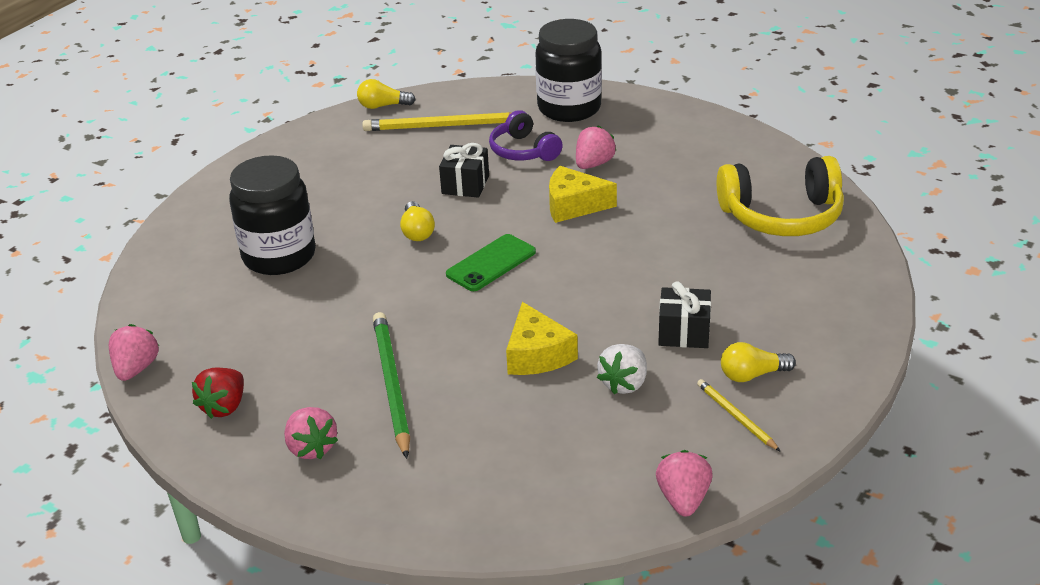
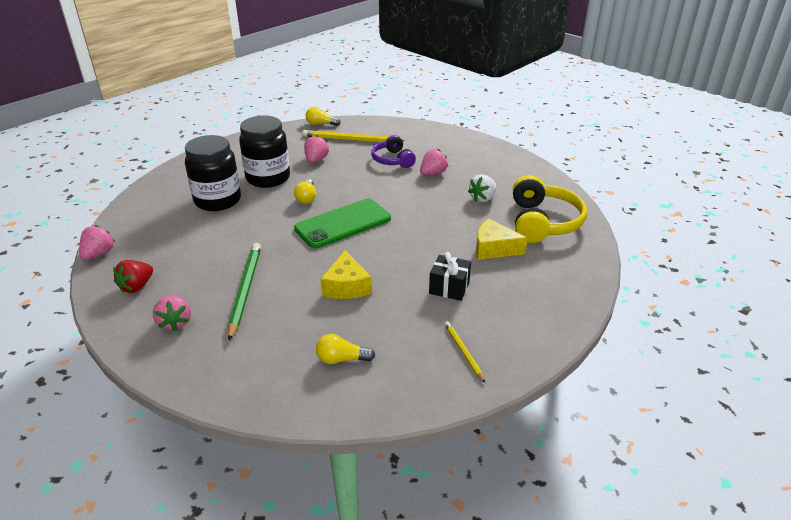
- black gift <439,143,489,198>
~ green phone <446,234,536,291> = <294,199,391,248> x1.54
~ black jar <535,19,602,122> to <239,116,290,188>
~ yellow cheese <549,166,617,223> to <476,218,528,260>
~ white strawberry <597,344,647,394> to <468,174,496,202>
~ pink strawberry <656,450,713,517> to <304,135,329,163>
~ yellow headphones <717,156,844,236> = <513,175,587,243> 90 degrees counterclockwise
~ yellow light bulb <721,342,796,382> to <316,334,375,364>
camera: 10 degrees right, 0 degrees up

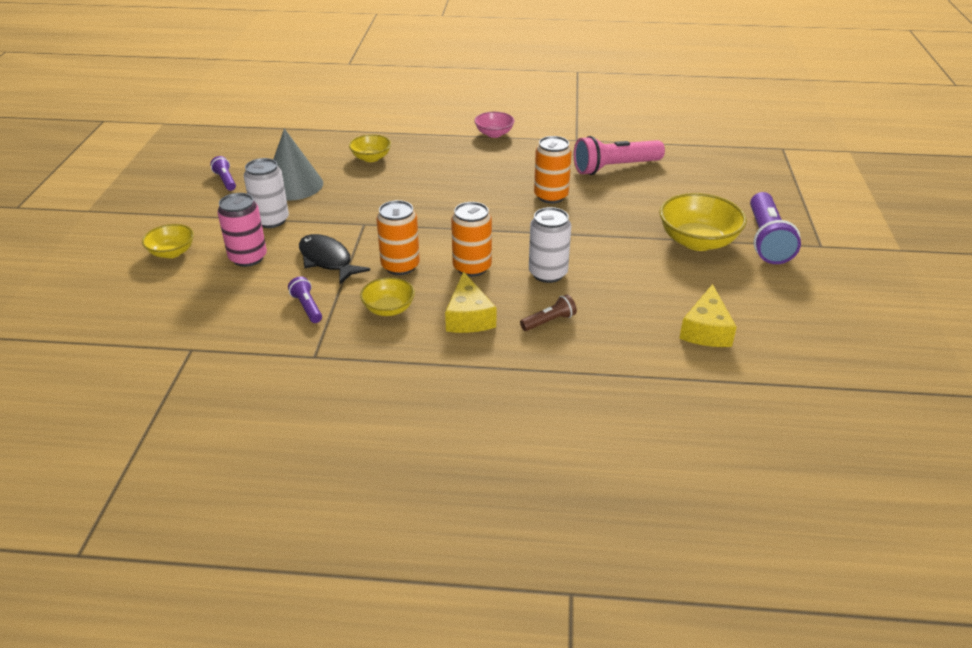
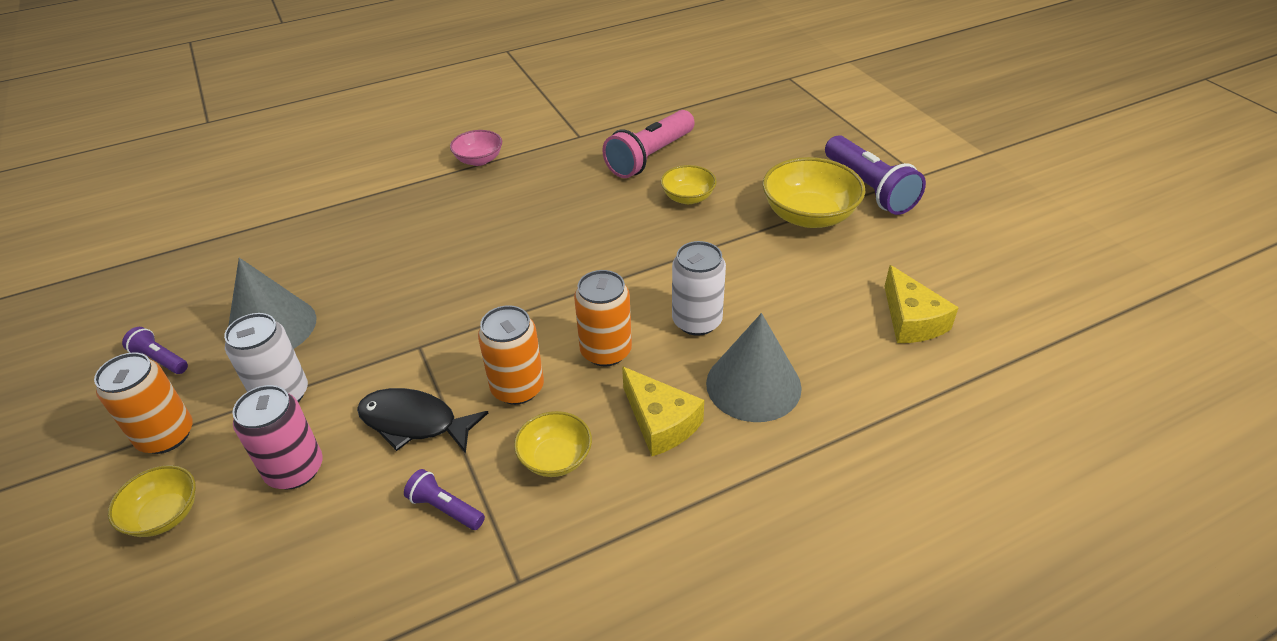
~ yellow bowl <349,134,391,162> to <661,165,717,204>
~ brown flashlight <520,294,577,331> to grey cone <706,313,802,422>
~ orange can <534,136,572,203> to <94,352,193,454>
camera: 30 degrees left, 5 degrees up

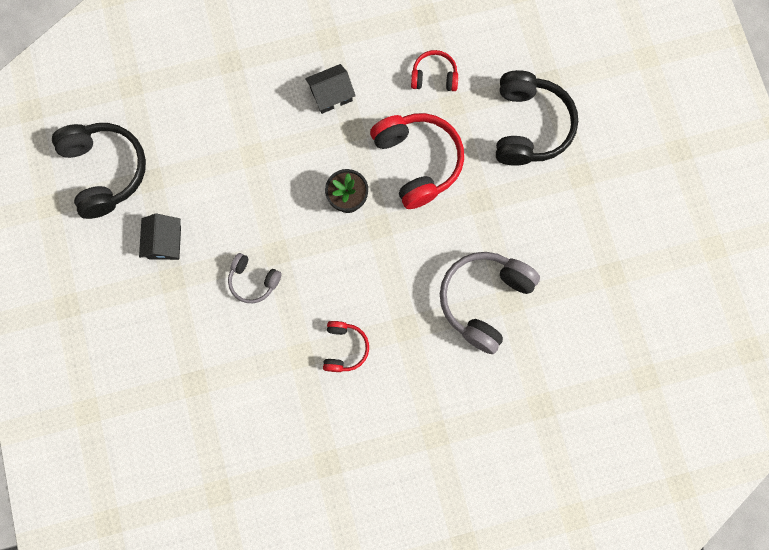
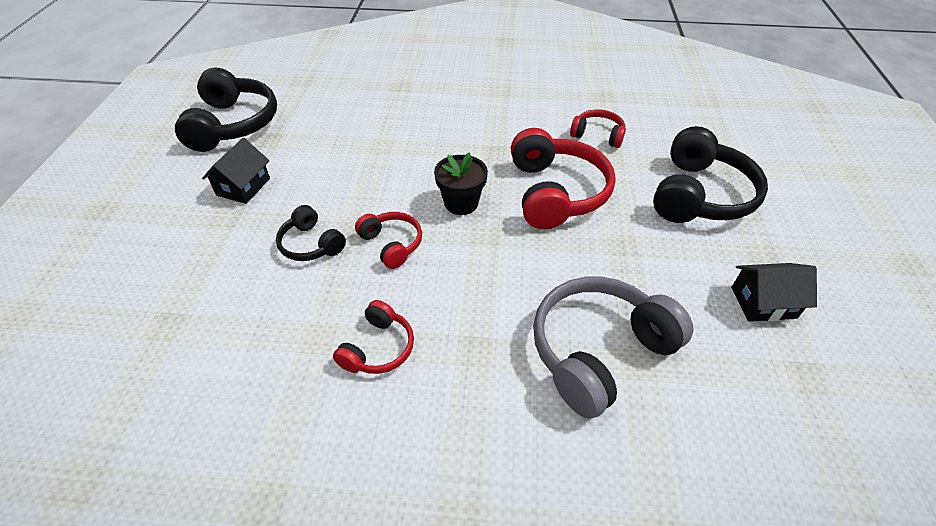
~ grey headphones <228,253,282,303> to black headphones <276,205,346,261>
~ black house <305,64,356,114> to <731,263,817,322>
+ red headphones <355,212,422,269>
camera: 20 degrees right, 30 degrees down

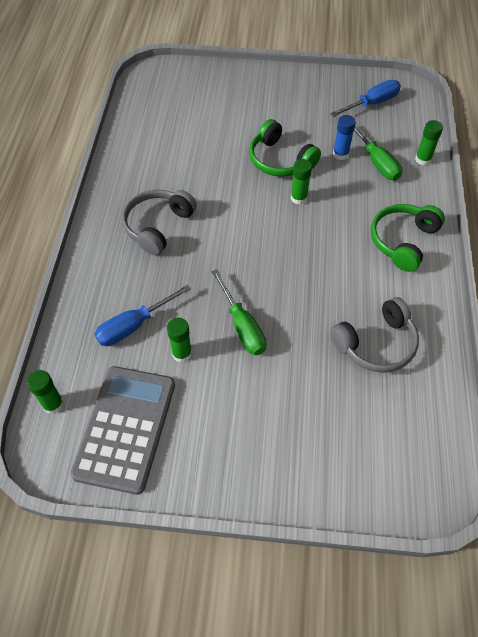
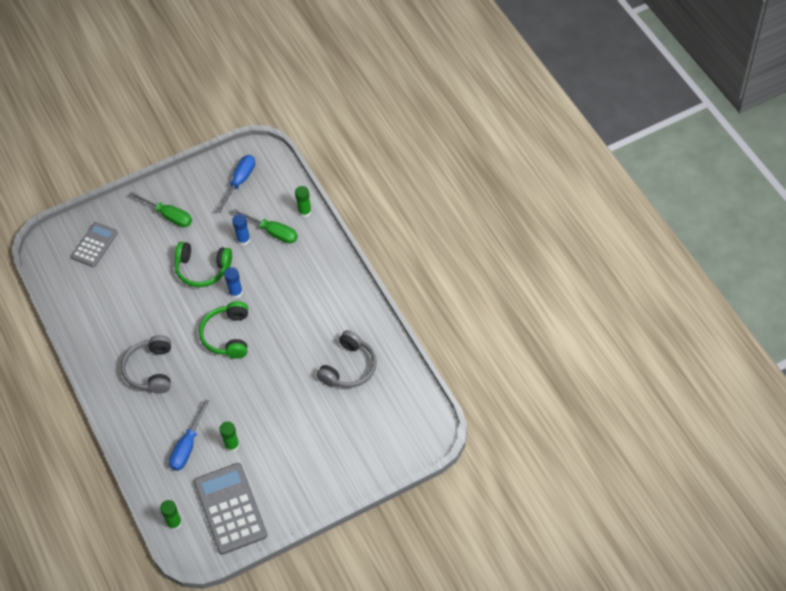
~ green screwdriver <212,269,266,355> to <129,192,192,227>
~ green glue stick <291,159,312,204> to blue glue stick <224,267,243,298>
~ green headphones <371,204,445,272> to <199,301,248,359>
+ grey calculator <71,222,118,267>
camera: 30 degrees left, 0 degrees up

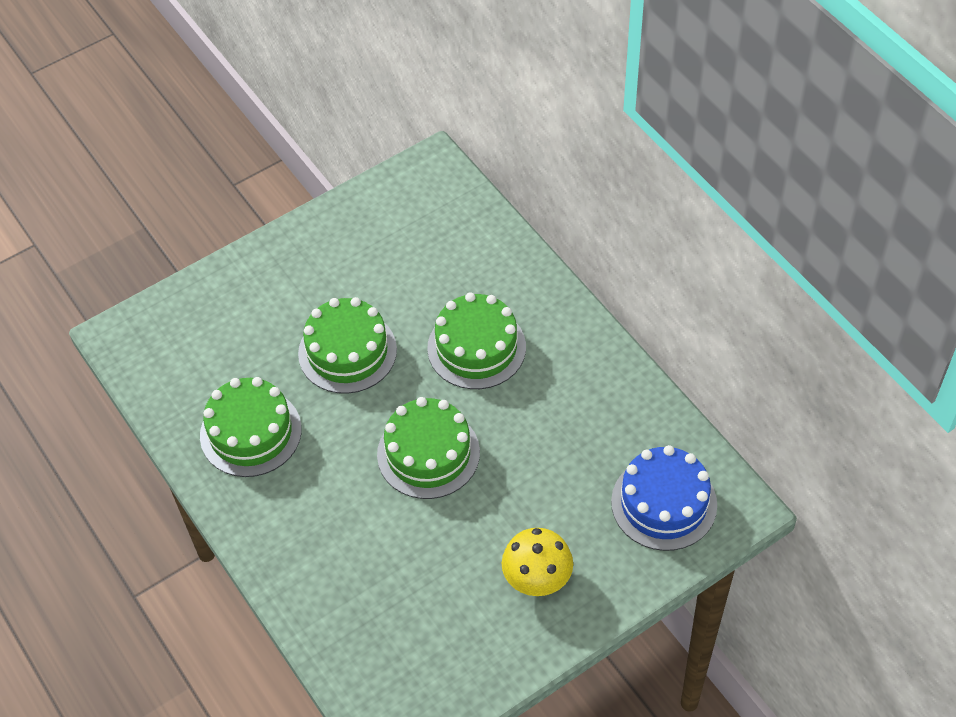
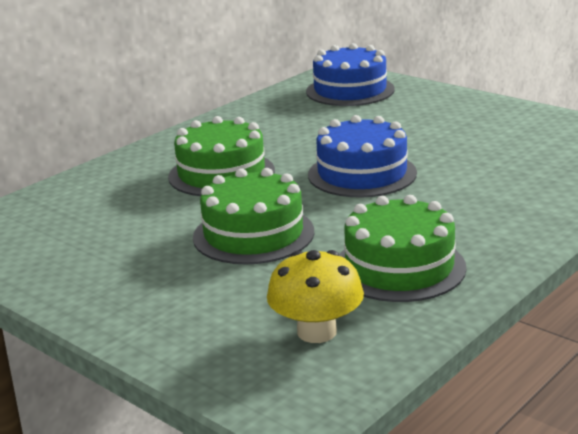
~ green cake <377,397,480,499> to blue cake <308,115,417,198>
~ yellow mushroom <502,528,573,596> to <267,250,364,343>
camera: 105 degrees left, 30 degrees down

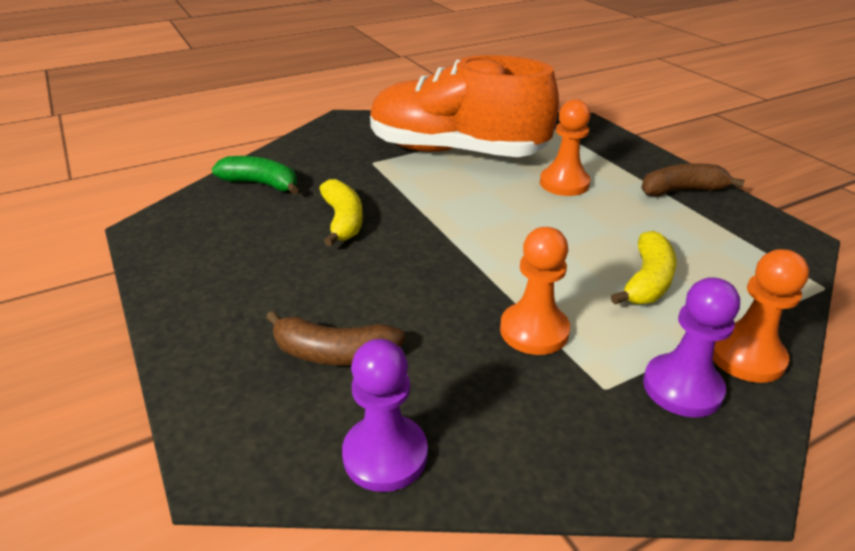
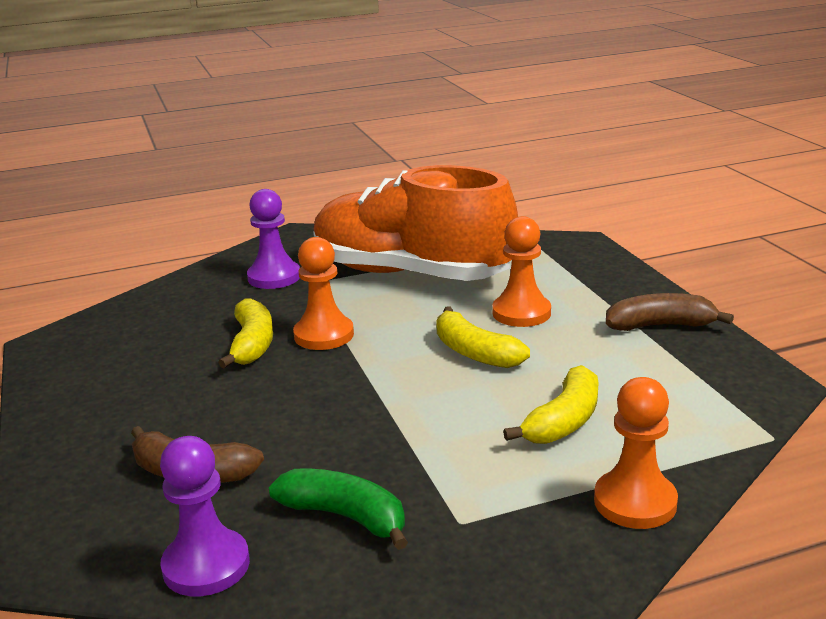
~ green banana <212,156,299,194> to <269,468,408,550>
~ orange pawn <500,227,570,355> to <293,237,354,350>
~ purple pawn <643,277,740,418> to <247,189,300,289>
+ yellow banana <436,306,530,368>
camera: 10 degrees right, 10 degrees down

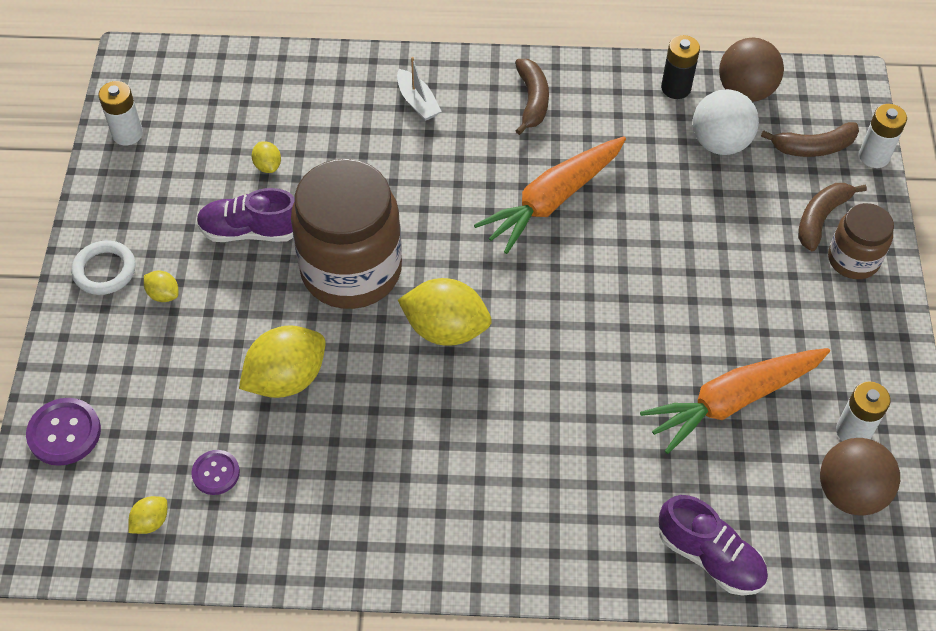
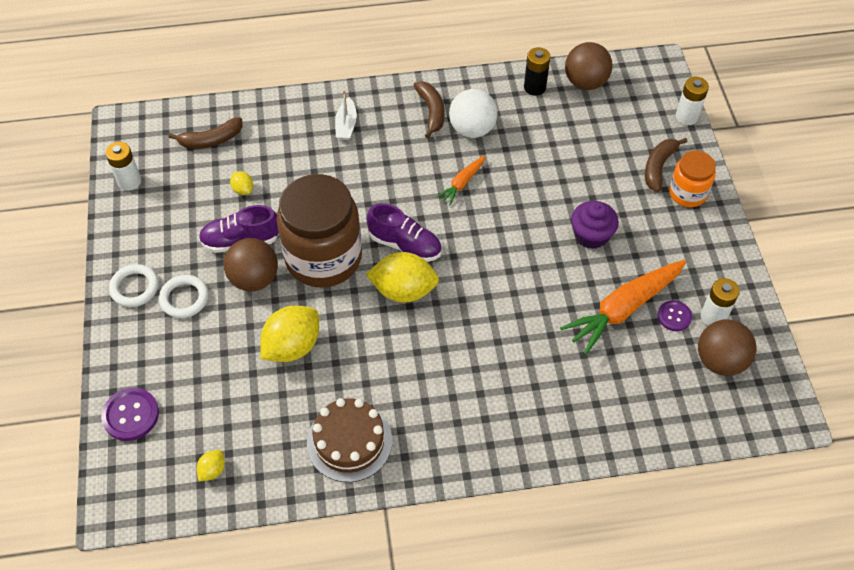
~ yellow lemon <144,270,178,302> to white ring <159,275,209,318>
~ purple button <191,450,240,495> to <657,300,692,331>
~ white boat <397,57,442,121> = <335,90,357,140> 45 degrees clockwise
~ orange carrot <474,136,626,254> = <436,155,485,205> x0.51
~ purple shoe <659,495,768,596> to <367,203,442,262>
~ white ball <693,89,759,155> to <449,89,498,138>
~ brown banana <761,122,859,157> to <168,117,243,149>
~ brown jar <828,203,894,279> to orange jar <669,151,716,207>
+ brown ball <224,238,278,291>
+ brown cake <307,398,392,482>
+ purple cupcake <571,201,619,249>
camera: 10 degrees left, 0 degrees up

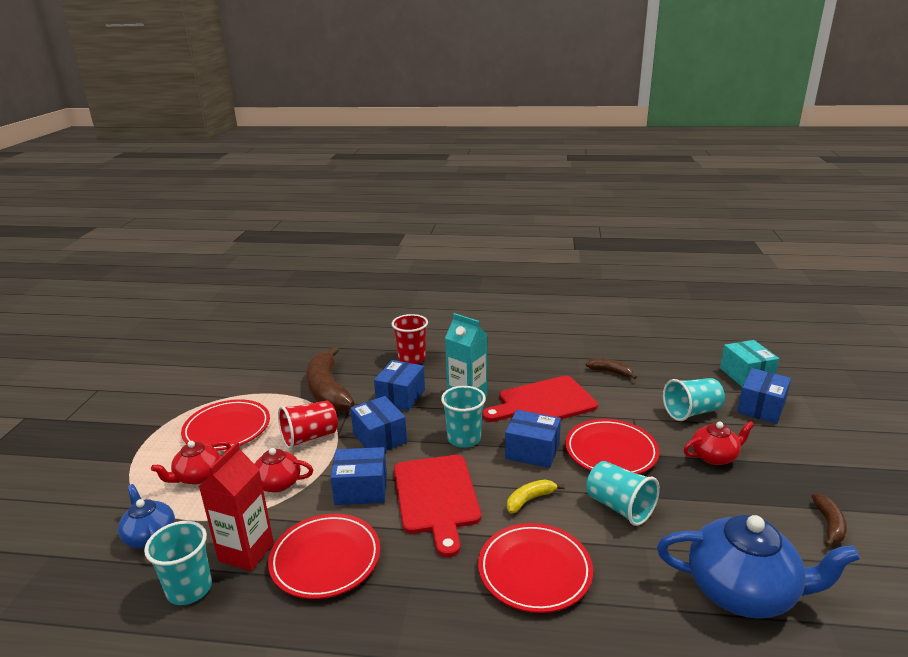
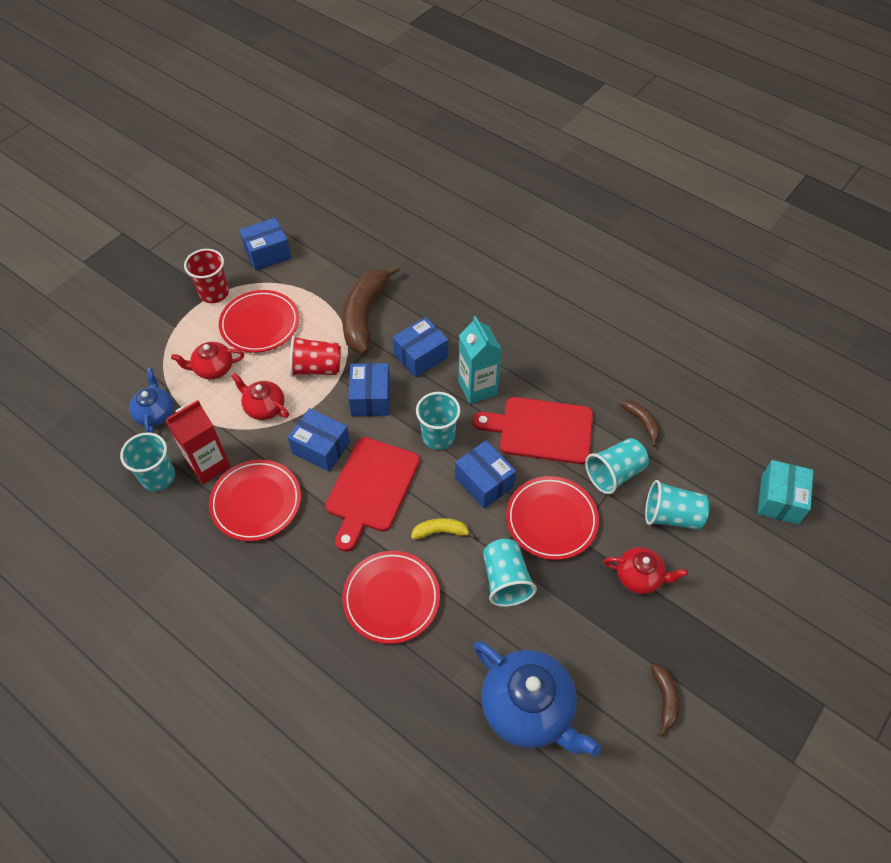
~ red cup <392,314,428,364> to <184,249,229,303>
~ blue box <737,368,791,424> to <239,218,291,271>
~ brown banana <812,494,847,547> = <651,664,680,737> 45 degrees counterclockwise
+ turquoise cup <585,438,649,494>
camera: 30 degrees right, 30 degrees up

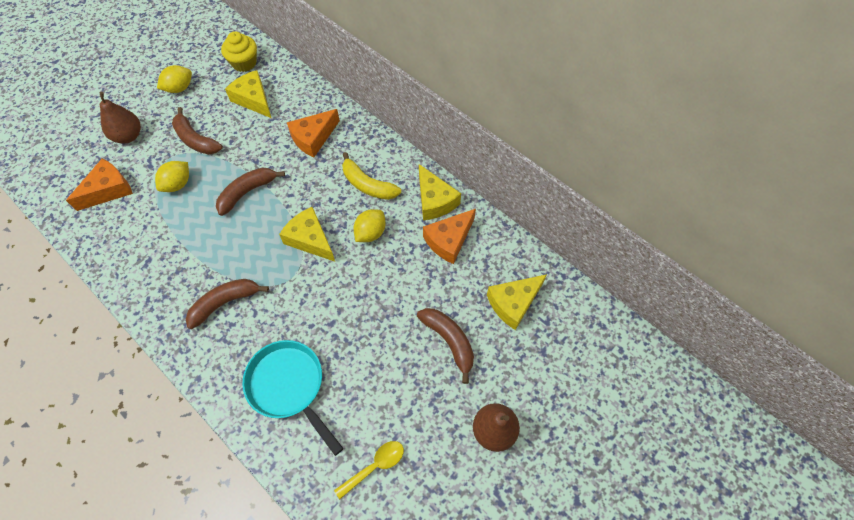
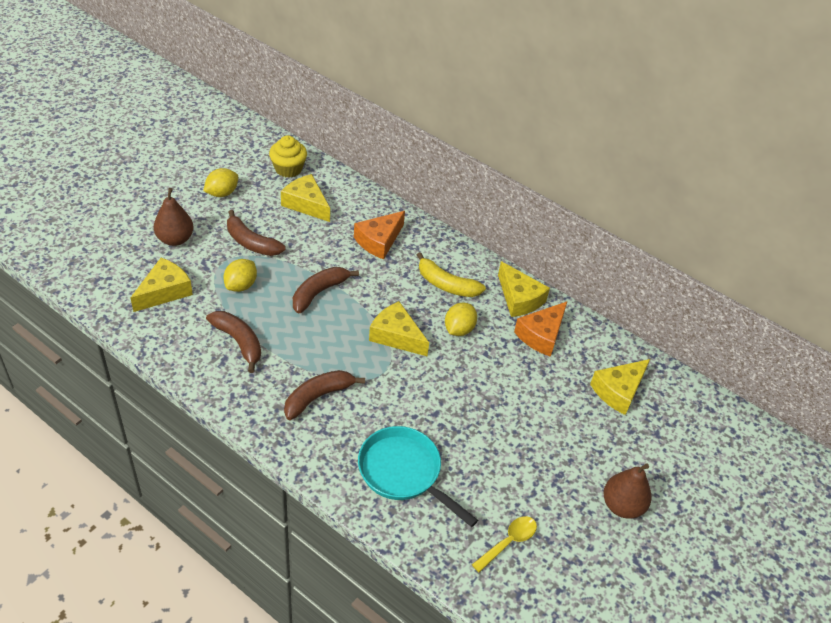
~ orange cheese <66,159,133,211> to yellow cheese <130,258,193,312>
~ brown banana <417,308,474,384> to <206,311,261,373>
camera: 10 degrees left, 15 degrees down

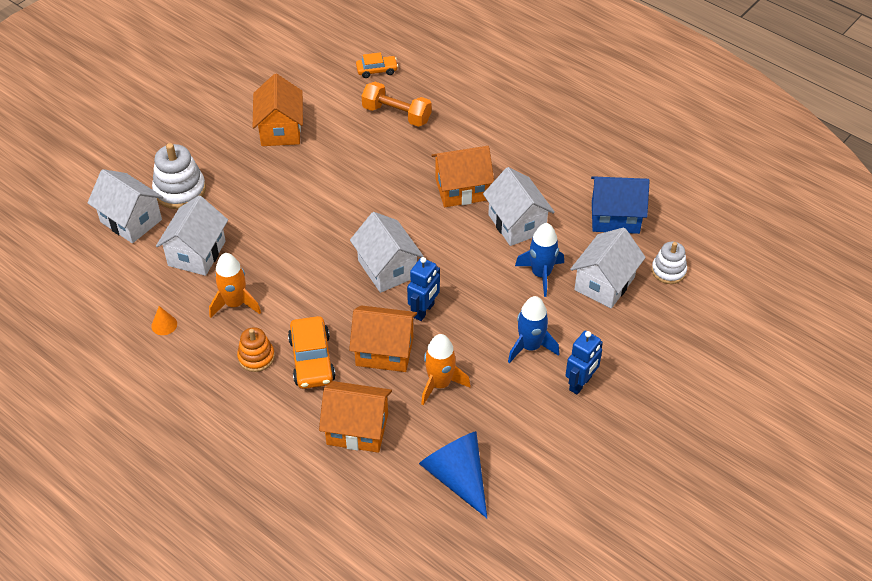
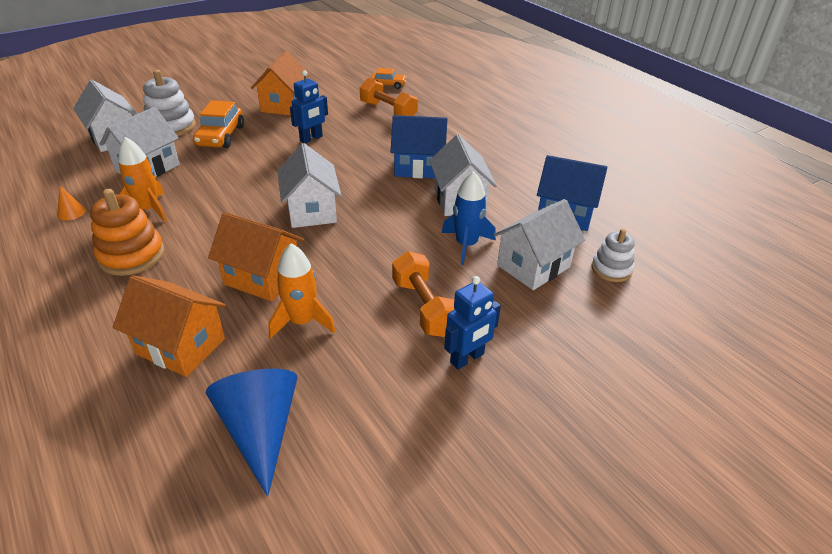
~ orange stacking toy <237,327,275,372> = <90,189,164,276> x1.58
~ orange car <288,316,336,389> to <193,100,244,148>
~ blue robot <407,257,440,321> to <290,70,328,143>
~ orange house <431,146,494,207> to blue house <391,115,447,179>
~ blue rocket <508,296,559,363> to orange dumbbell <392,251,455,337>
camera: 15 degrees right, 10 degrees down

